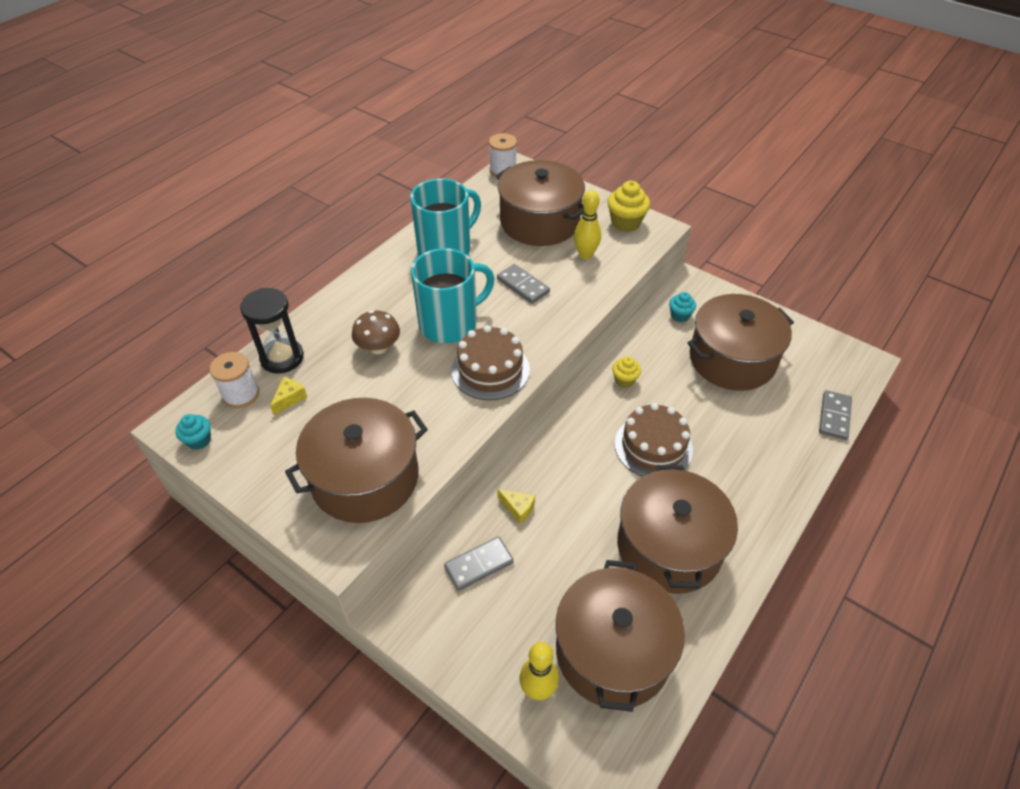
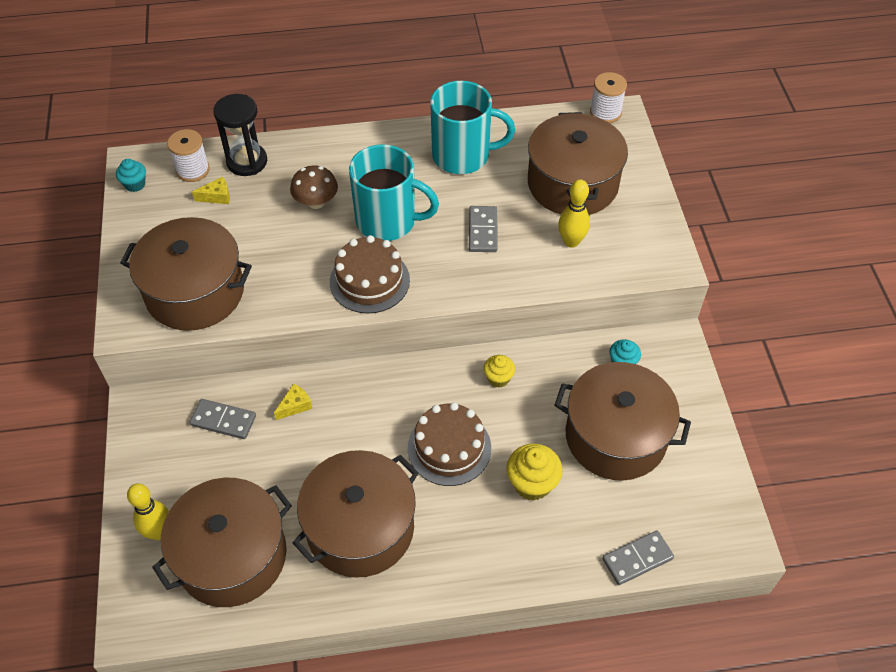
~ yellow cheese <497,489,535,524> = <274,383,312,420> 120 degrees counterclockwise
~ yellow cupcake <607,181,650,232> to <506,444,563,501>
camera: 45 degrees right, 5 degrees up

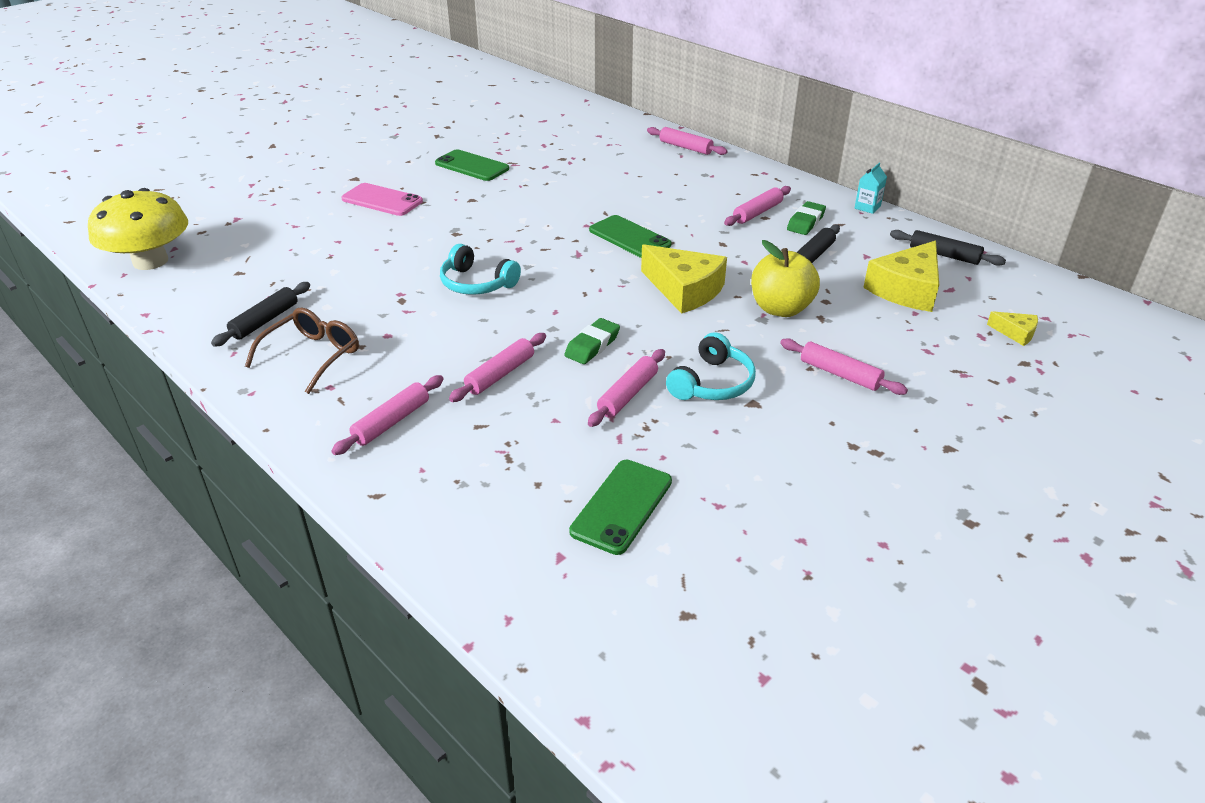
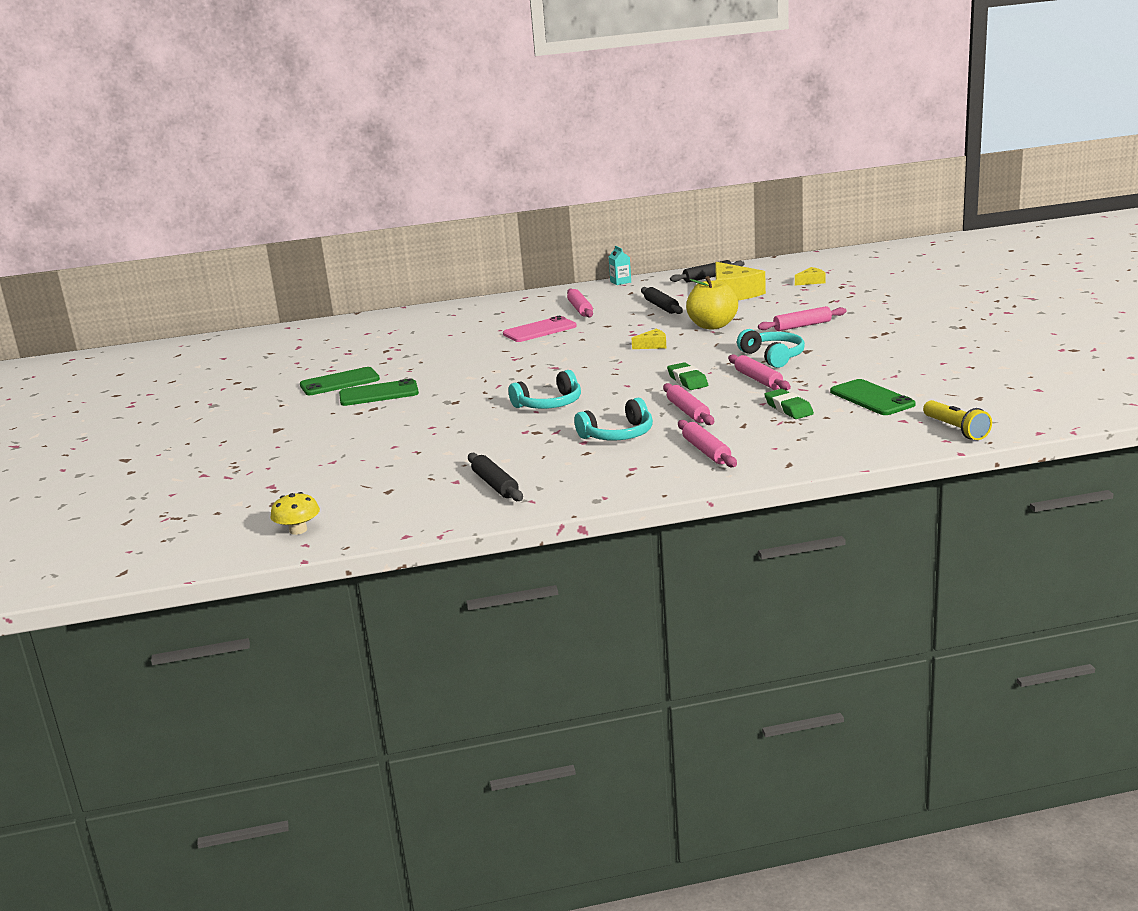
~ yellow mushroom <88,188,188,270> = <271,492,320,535> x0.47
- brown glasses <245,307,359,394>
~ pink phone <341,183,423,216> to <503,316,577,342>
~ green phone <589,215,671,258> to <339,378,419,406>
~ yellow cheese <641,244,727,314> = <631,329,666,349> x0.48
- pink rolling pin <647,127,727,155>
~ green eraser <787,201,826,235> to <764,389,814,419>
+ turquoise headphones <574,398,653,440>
+ yellow flashlight <923,400,992,440>
camera: 55 degrees left, 15 degrees down

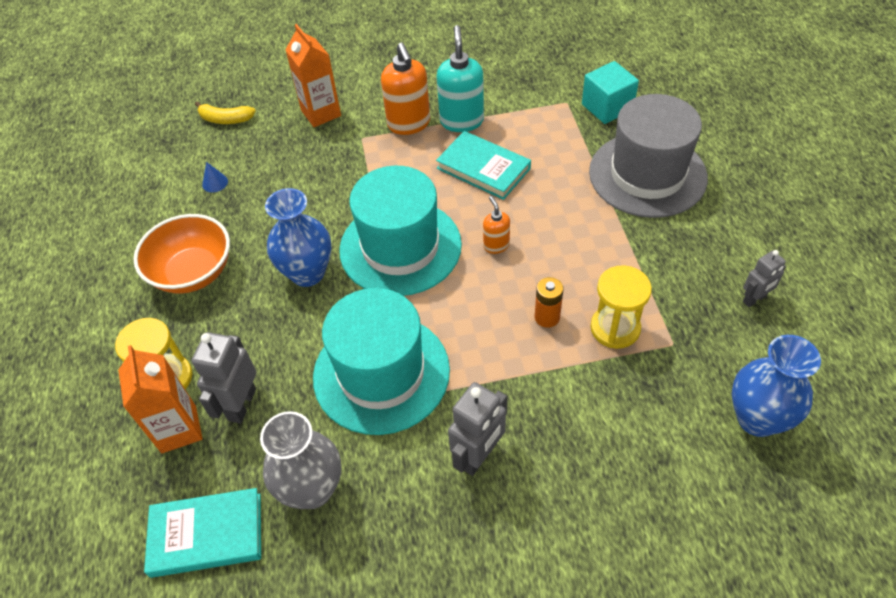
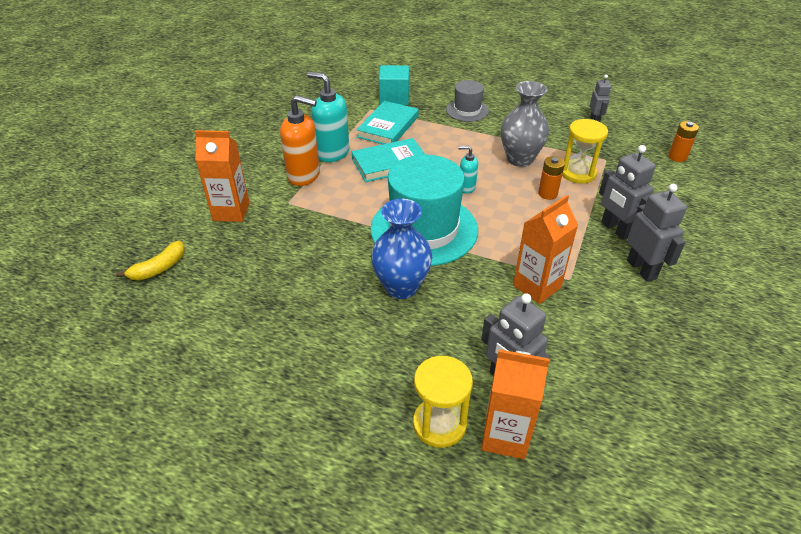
- orange bowl <133,214,230,294>
~ turquoise book <144,488,261,578> to <356,101,419,144>
- blue cone <202,162,228,193>
~ grey vase <260,411,341,509> to <501,81,549,167>
~ turquoise hat <313,288,450,435> to orange carton <513,195,578,304>
~ orange soap dispenser <483,196,510,254> to turquoise soap dispenser <458,146,478,194>
~ grey hat <589,94,708,218> = <446,80,489,122> x0.50
~ blue vase <732,335,821,437> to orange battery <668,121,699,162>
+ grey robot <599,145,656,240>
camera: 60 degrees left, 10 degrees down

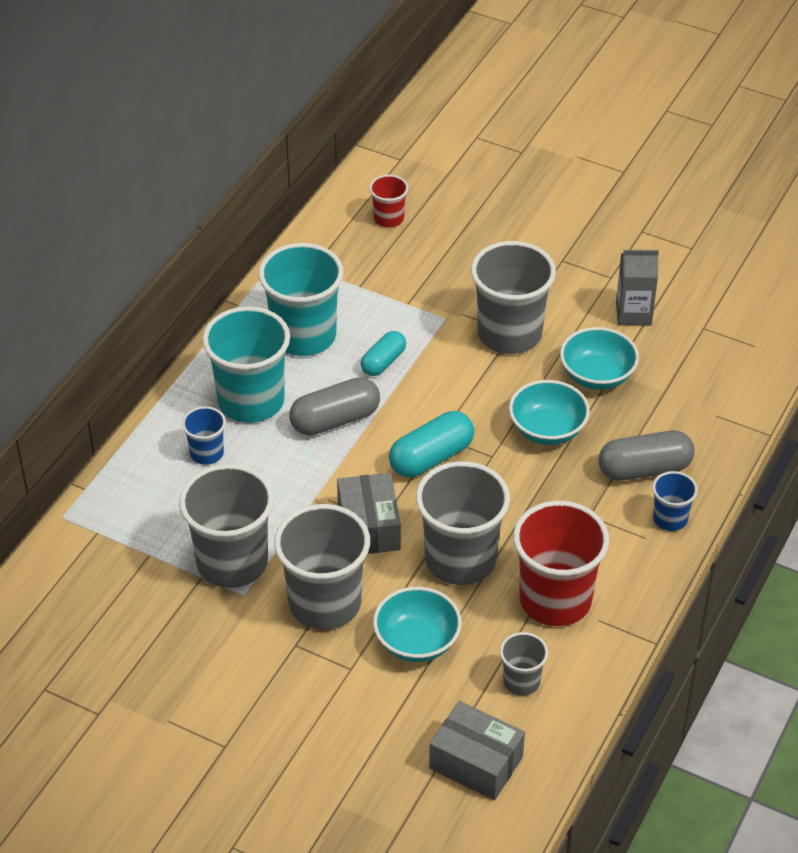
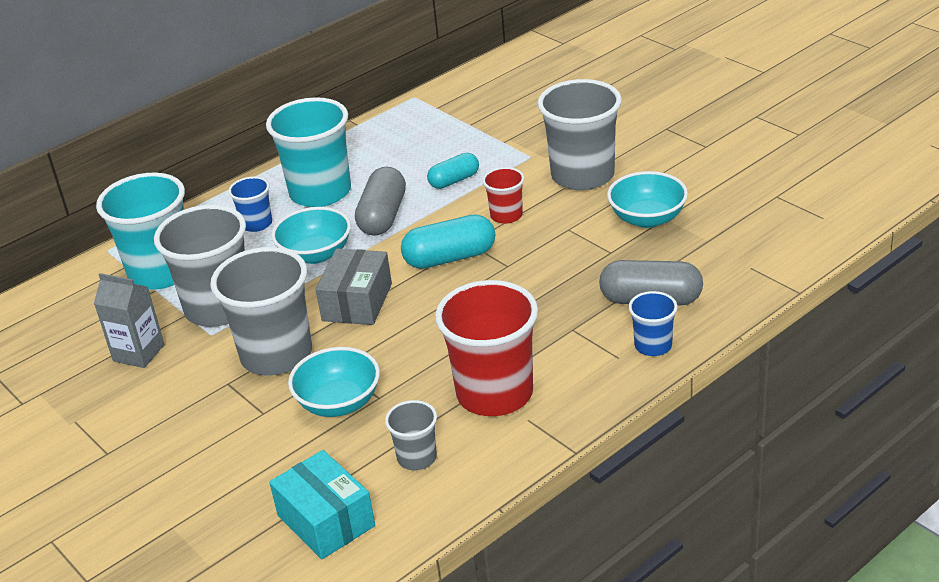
~ turquoise cup <259,243,344,356> to <96,173,185,290>
~ grey capsule <289,377,380,435> = <355,167,406,236> 75 degrees counterclockwise
~ red cup <369,175,408,227> to <482,167,524,224>
- grey cup <416,461,510,585>
~ grey box <429,701,525,800> to turquoise box <269,450,375,559>
~ turquoise bowl <509,380,590,445> to <271,207,351,264>
~ grey carton <616,250,659,325> to <94,273,165,368>
camera: 25 degrees right, 10 degrees down

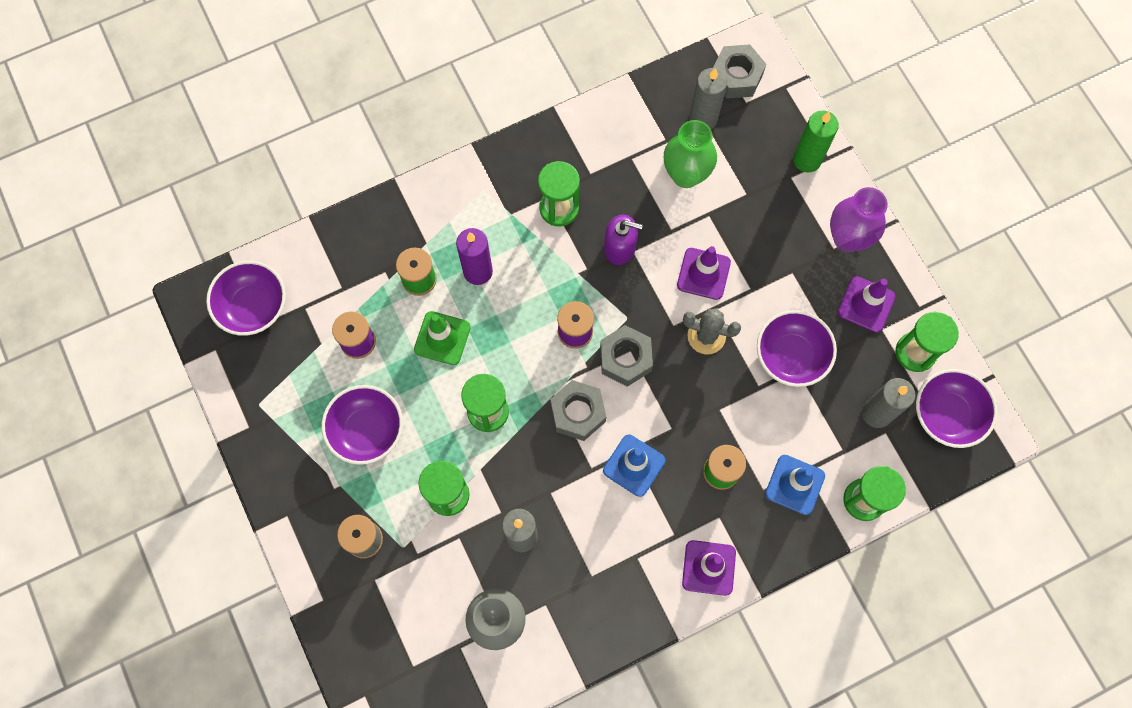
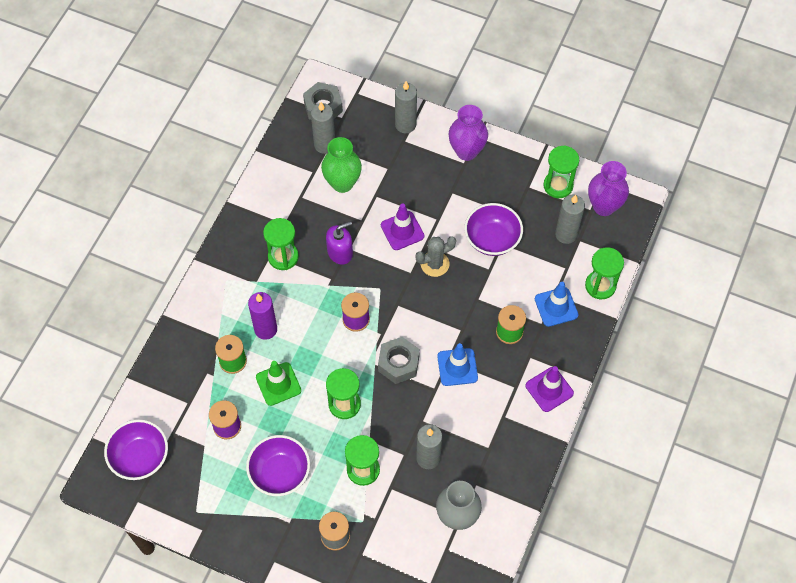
- grey nut <600,325,653,387>
~ green candle <793,110,839,173> to grey candle <395,81,417,133>
- purple traffic cone <838,276,896,333>
~ purple bowl <916,369,998,448> to purple vase <588,161,629,216>
camera: 40 degrees left, 10 degrees down

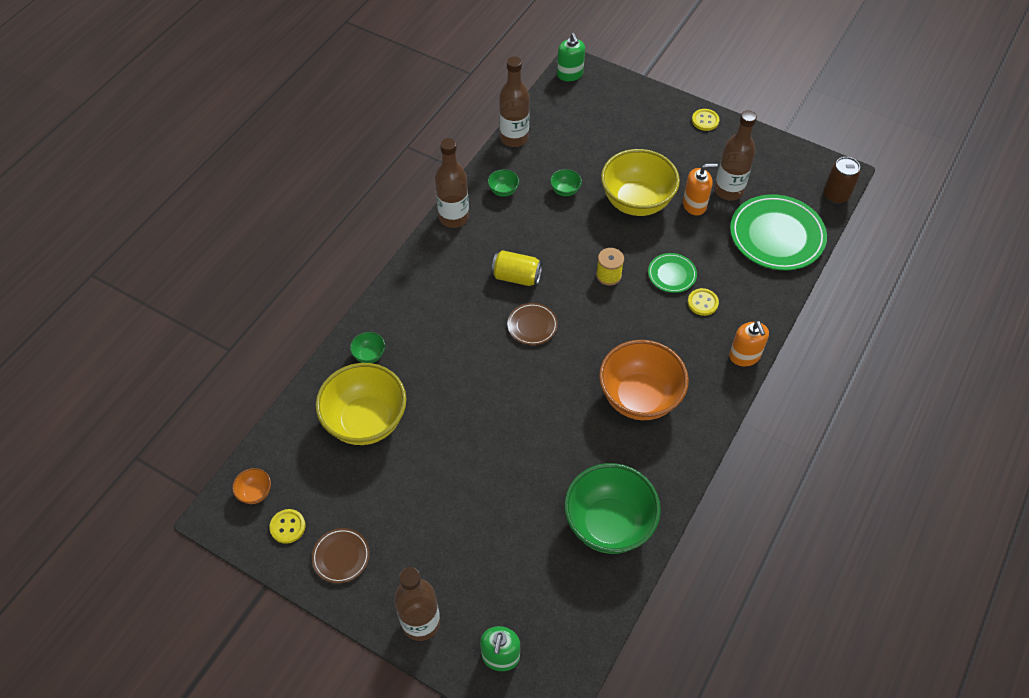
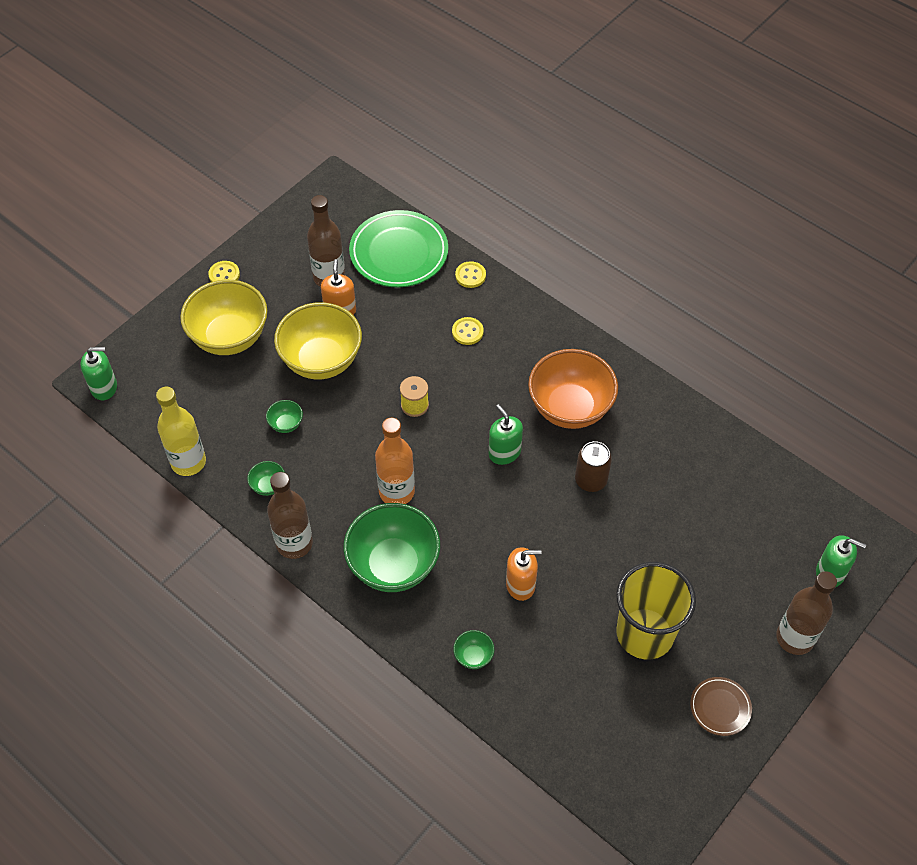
- orange bowl <232,468,271,504>
~ yellow button <270,509,305,544> to <455,261,486,288>
~ yellow bowl <316,363,407,445> to <180,280,267,355>
~ yellow can <491,250,542,286> to orange bottle <375,418,415,504>
~ brown bottle <499,56,530,147> to yellow bottle <156,387,206,476>
- brown plate <507,303,558,345>
~ green bowl <564,463,661,554> to <343,503,440,592>
- green plate <648,253,697,293>
~ orange soap dispenser <729,321,769,366> to <506,547,542,601>
~ brown can <823,157,860,204> to <575,441,612,492>
+ green soap dispenser <489,404,523,465>
+ yellow cup <616,562,696,659>
camera: 80 degrees left, 0 degrees up

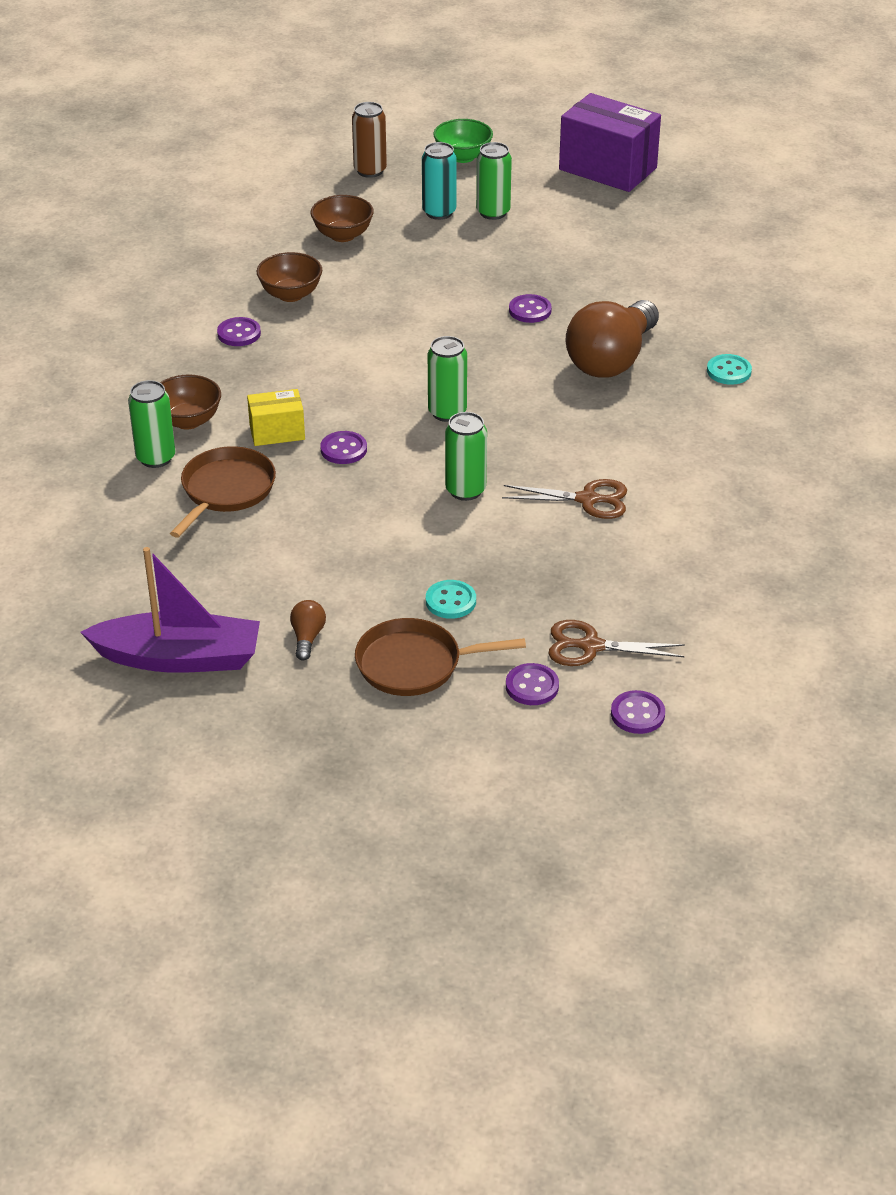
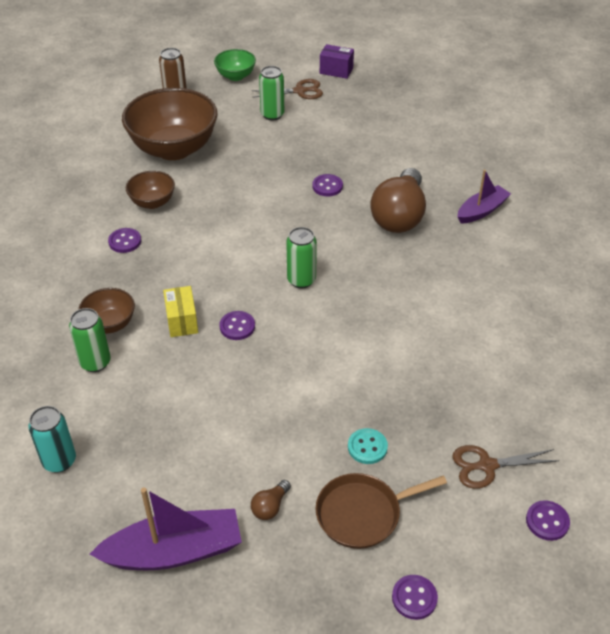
- brown pan <170,446,276,538>
~ yellow box <247,389,305,446> = <163,286,198,337> 75 degrees counterclockwise
~ brown light bulb <290,600,326,661> = <251,480,291,520> 135 degrees counterclockwise
~ brown bowl <311,195,374,242> = <122,88,217,160> x2.04
~ turquoise can <422,142,457,220> to <28,406,76,473>
- green can <445,412,487,501>
~ brown scissors <502,479,627,519> to <251,79,323,99>
~ purple button <506,663,559,705> to <392,575,438,620>
~ purple box <559,93,661,192> = <320,44,354,79> x0.53
~ turquoise button <707,354,752,385> to purple boat <457,170,511,224>
camera: 15 degrees left, 5 degrees up

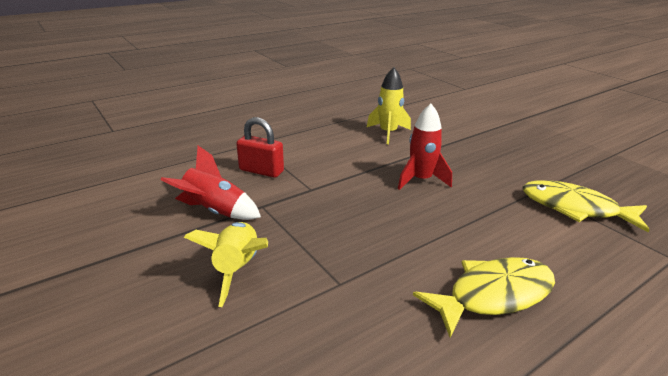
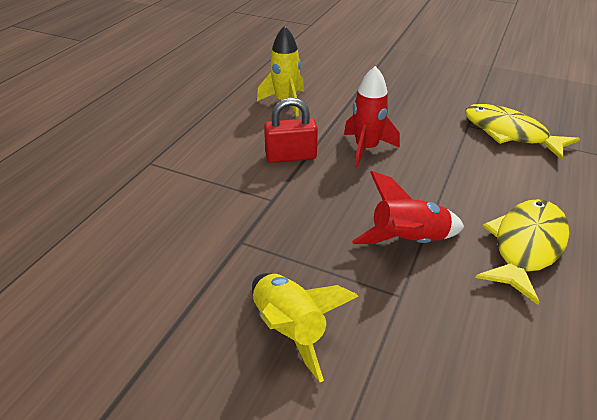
~ red rocket <161,146,261,220> to <352,171,464,244>
~ red padlock <236,117,284,178> to <264,97,318,163>
~ yellow fish <523,180,649,232> = <465,104,580,160> 45 degrees clockwise
camera: 30 degrees left, 10 degrees up

